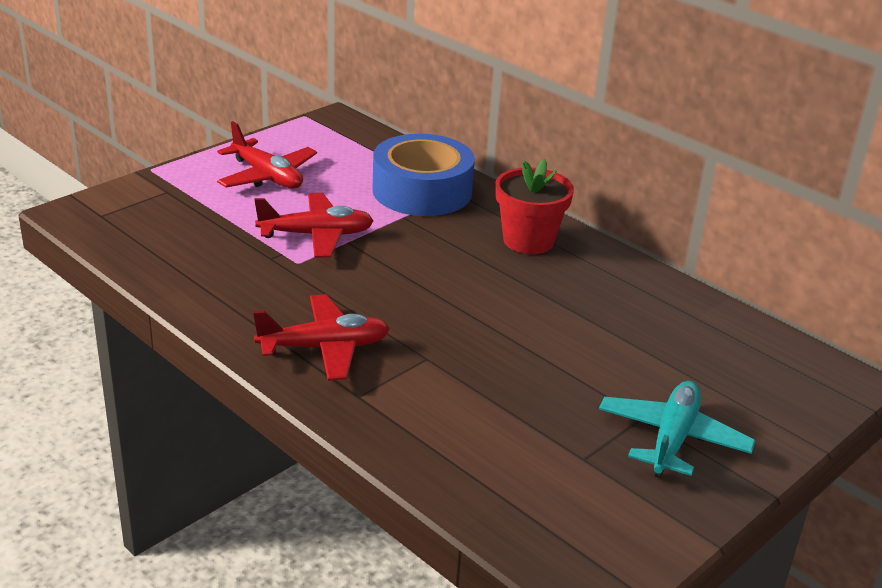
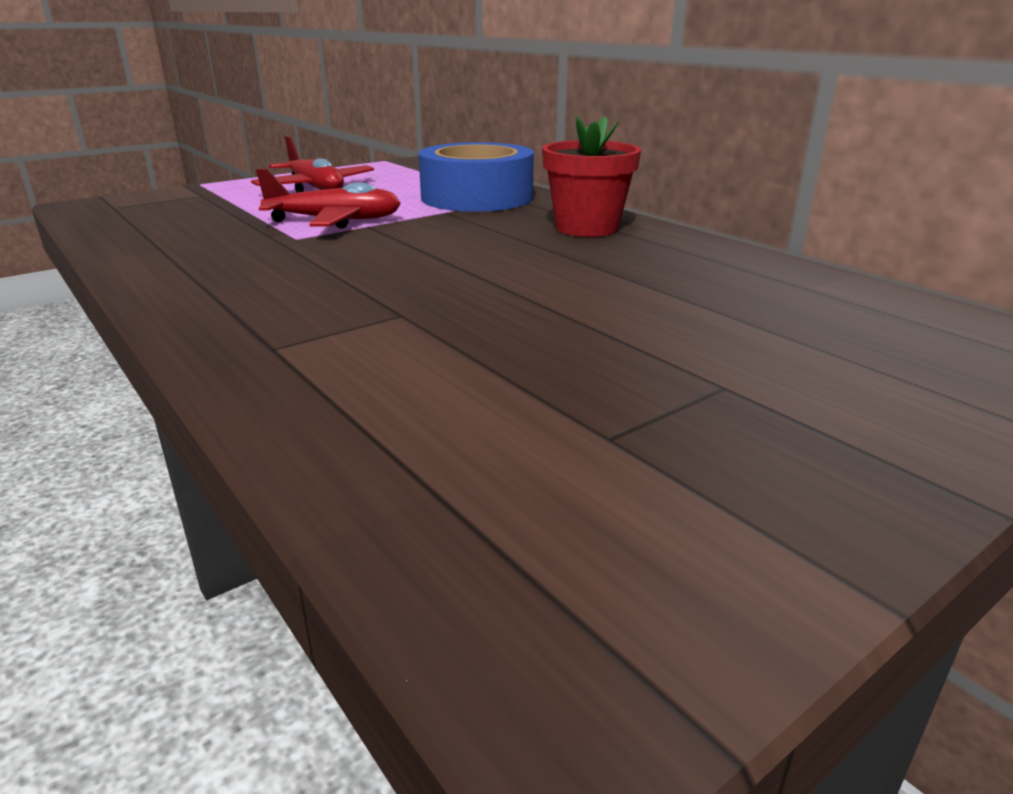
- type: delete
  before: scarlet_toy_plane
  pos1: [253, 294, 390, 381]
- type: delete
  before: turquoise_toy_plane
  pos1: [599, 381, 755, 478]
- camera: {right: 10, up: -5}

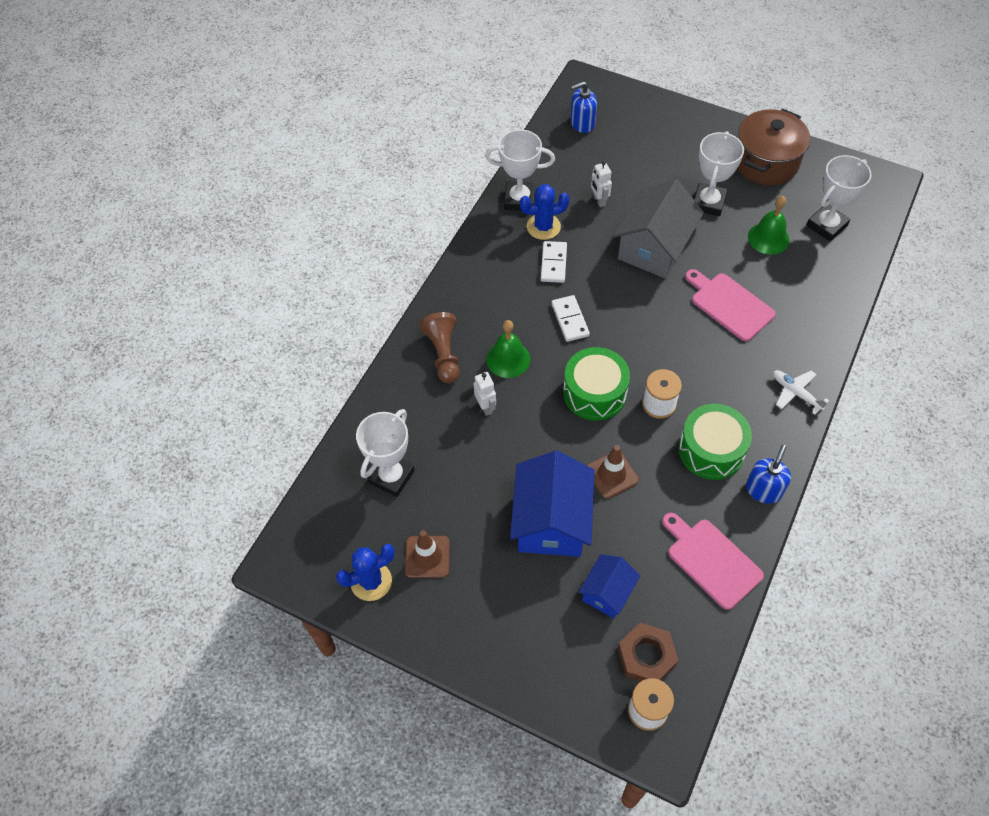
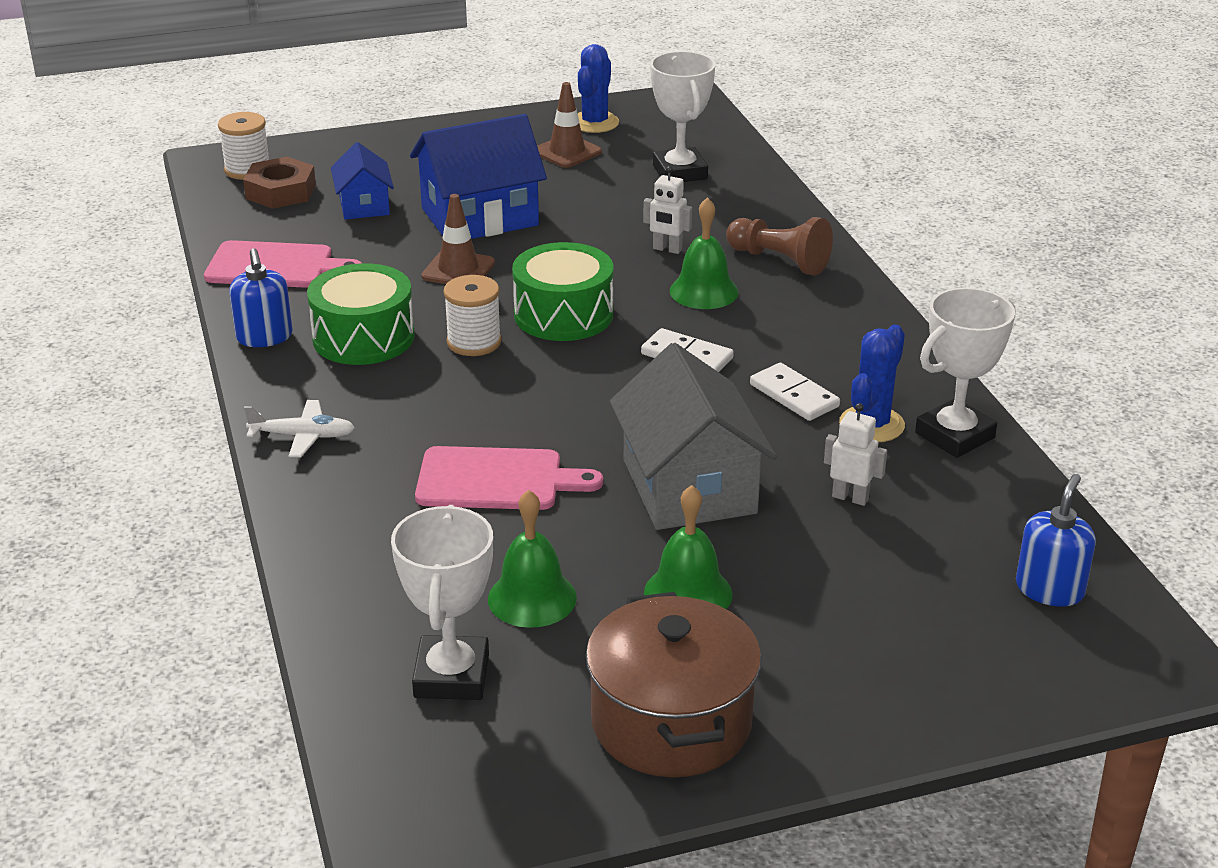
- type: rotate
  before: cobalt_toy_house
  pos1: [510, 451, 595, 557]
  pos2: [410, 114, 547, 239]
  turn: -75
- type: replace
  before: snow-white_prize_cup
  after: leaf-green_hand_bell
  pos1: [694, 131, 744, 216]
  pos2: [644, 485, 732, 609]
- camera: {right: 135, up: -25}

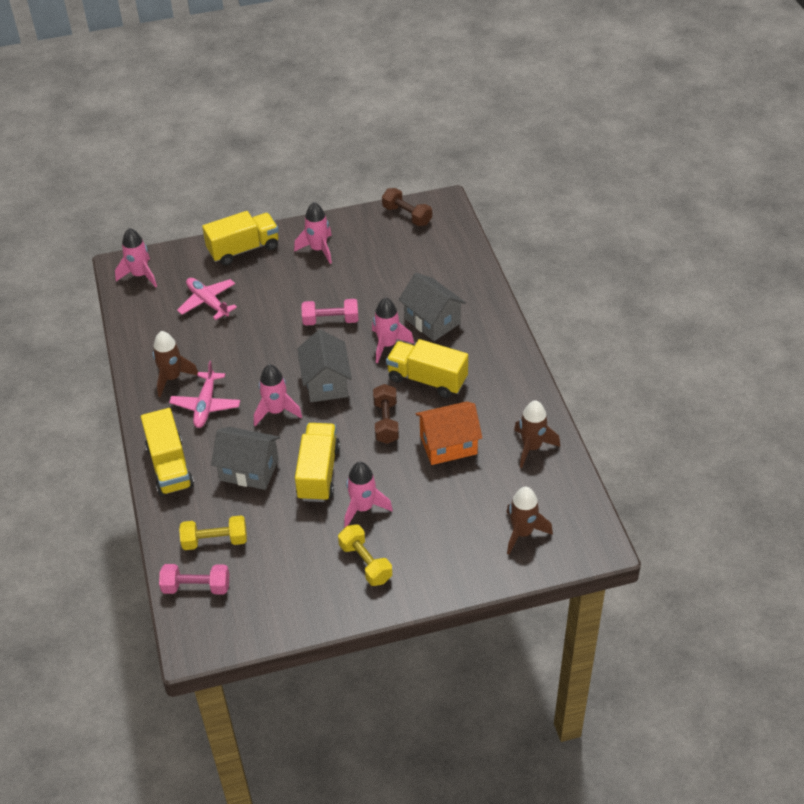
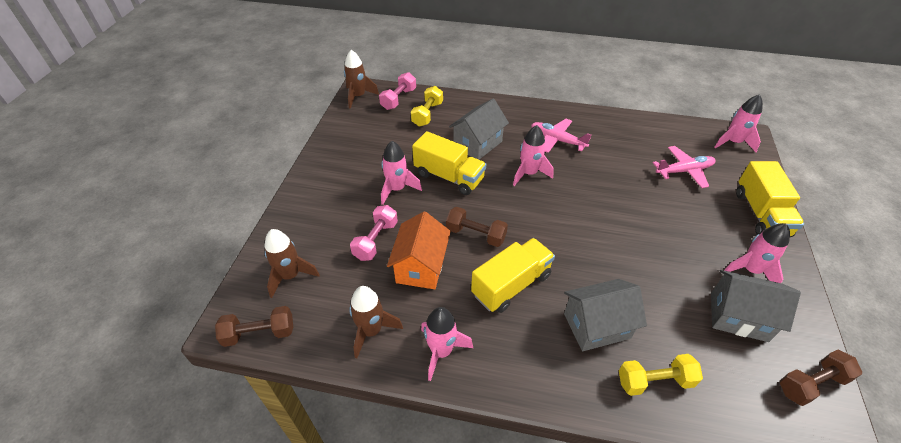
- type: insert
  after: russet_dumbbell
  pos2: [215, 306, 293, 347]
- type: move
  before: russet_toy_rocket
  pos1: [153, 331, 198, 397]
  pos2: [344, 50, 379, 109]
- type: move
  before: pink_dumbbell
  pos1: [301, 299, 358, 326]
  pos2: [350, 205, 398, 261]
- type: move
  before: pink_toy_rocket
  pos1: [372, 297, 414, 363]
  pos2: [421, 307, 473, 381]
- type: move
  before: yellow_dumbbell
  pos1: [338, 524, 392, 586]
  pos2: [619, 354, 703, 396]
- type: move
  before: gray_toy_house
  pos1: [297, 329, 352, 402]
  pos2: [711, 270, 801, 342]
- type: delete
  before: yellow_lorry
  pos1: [141, 408, 194, 496]
- camera: {right: 115, up: 0}

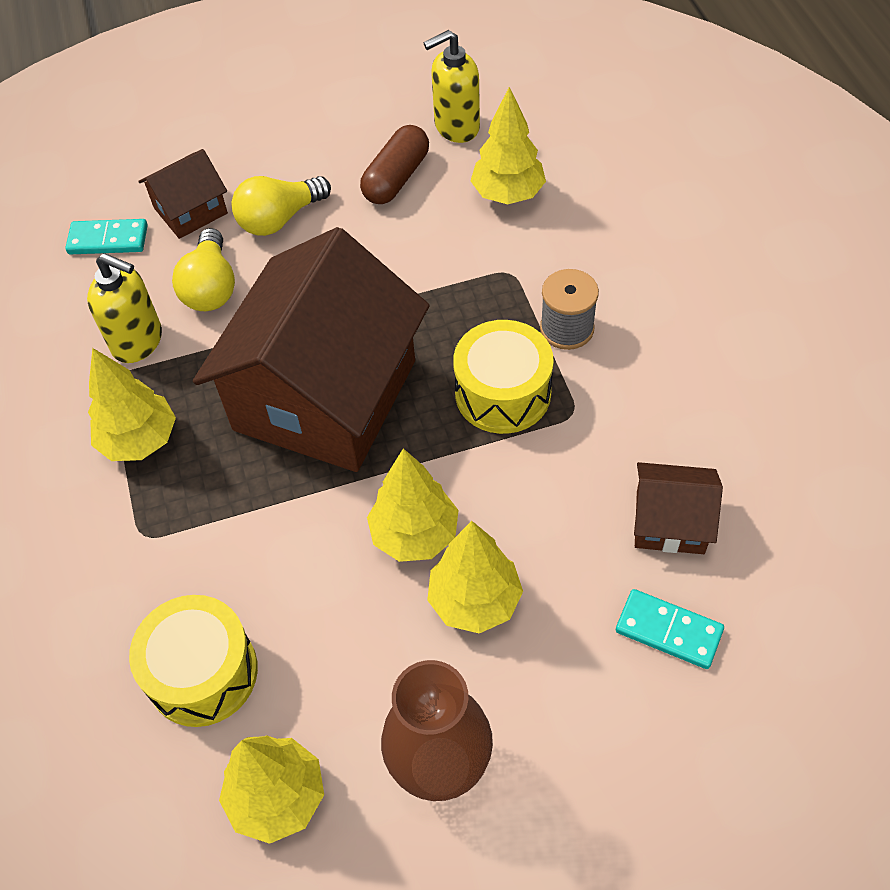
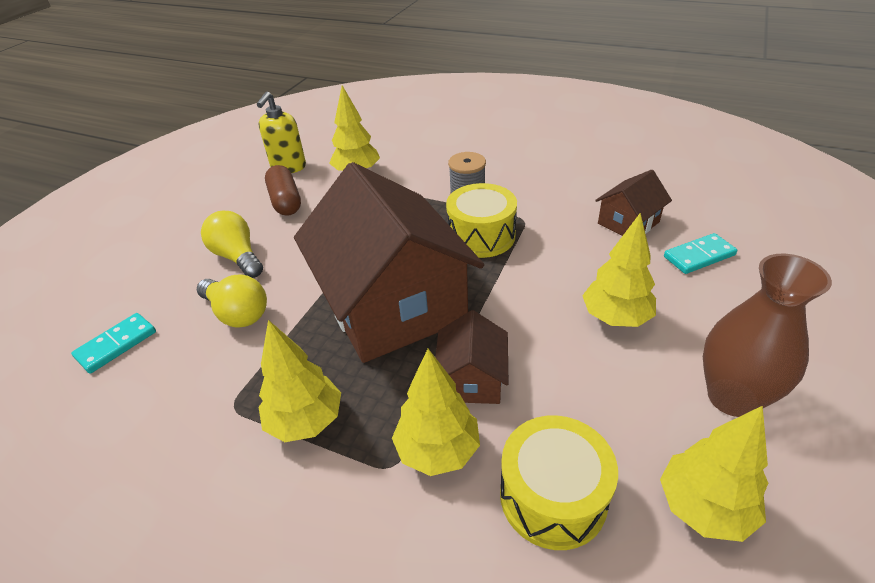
- type: rotate
  before: yellow_lightbulb
  pos1: [231, 176, 331, 236]
  pos2: [201, 211, 263, 278]
  turn: 135
- type: move
  before: yellow_toy_tree
  pos1: [367, 449, 459, 562]
  pos2: [392, 349, 480, 476]
- type: move
  before: russet_toy_house
  pos1: [138, 149, 228, 239]
  pos2: [435, 310, 508, 404]
- type: delete
  before: yellow_soap_pump
  pos1: [87, 253, 162, 363]
- camera: {right: -50, up: -15}

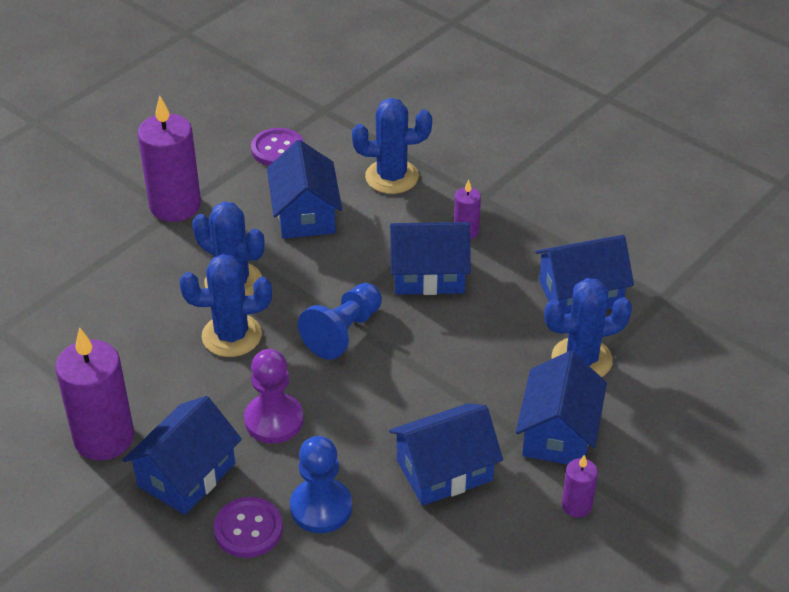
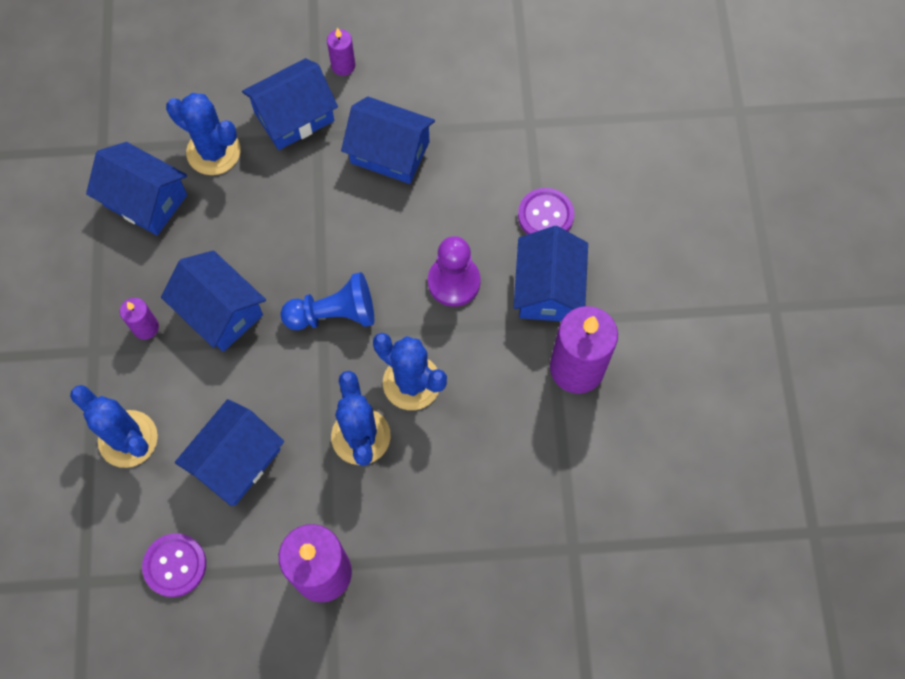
- type: rotate
  before: cobalt_toy_house
  pos1: [123, 396, 242, 515]
  pos2: [513, 226, 588, 321]
  turn: -75
- type: delete
  before: cobalt_pawn
  pos1: [290, 436, 352, 533]
- camera: {right: -135, up: 25}

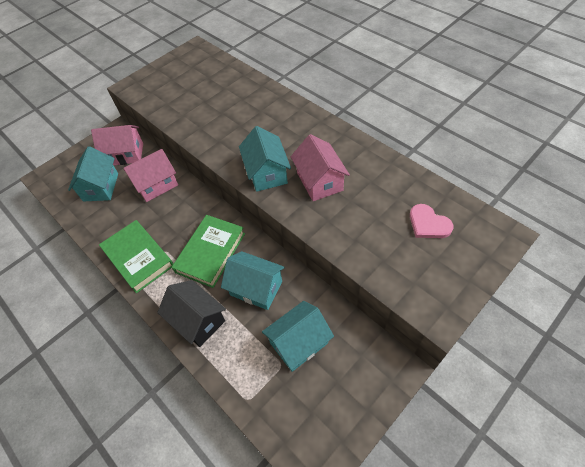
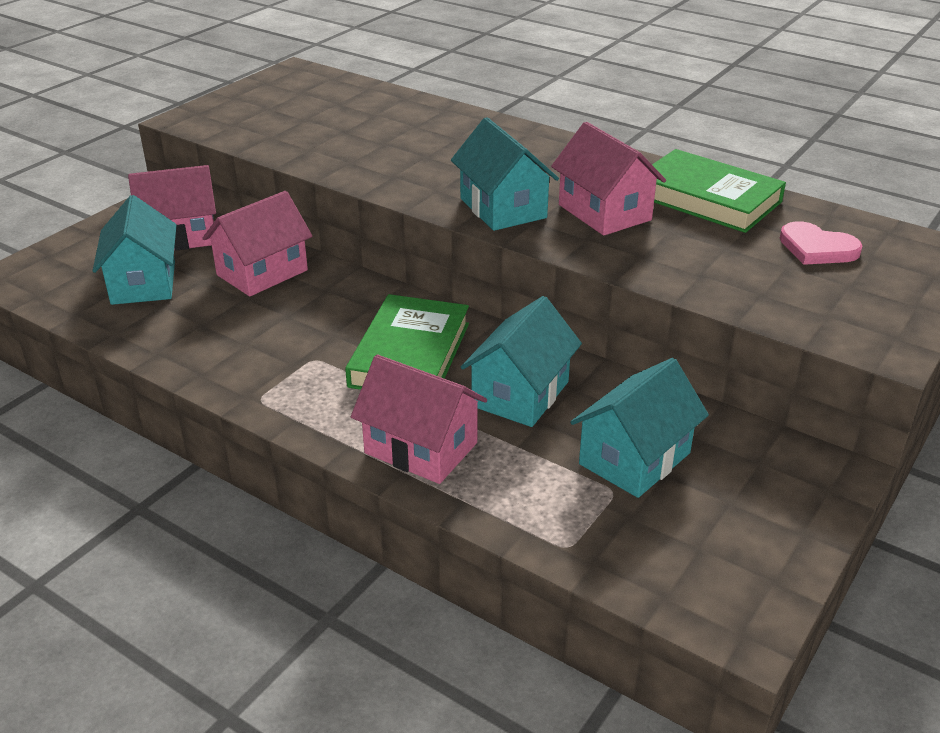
- type: recolor
  before: jet-black_toy_house
  after: pink_toy_house
  pos1: [157, 280, 226, 347]
  pos2: [351, 355, 487, 484]
- type: rotate
  before: turquoise_toy_house
  pos1: [221, 251, 285, 310]
  pos2: [461, 296, 582, 427]
  turn: -75
- type: move
  before: leaf-green_hardback
  pos1: [99, 220, 173, 293]
  pos2: [652, 149, 786, 233]
- camera: {right: -15, up: -20}

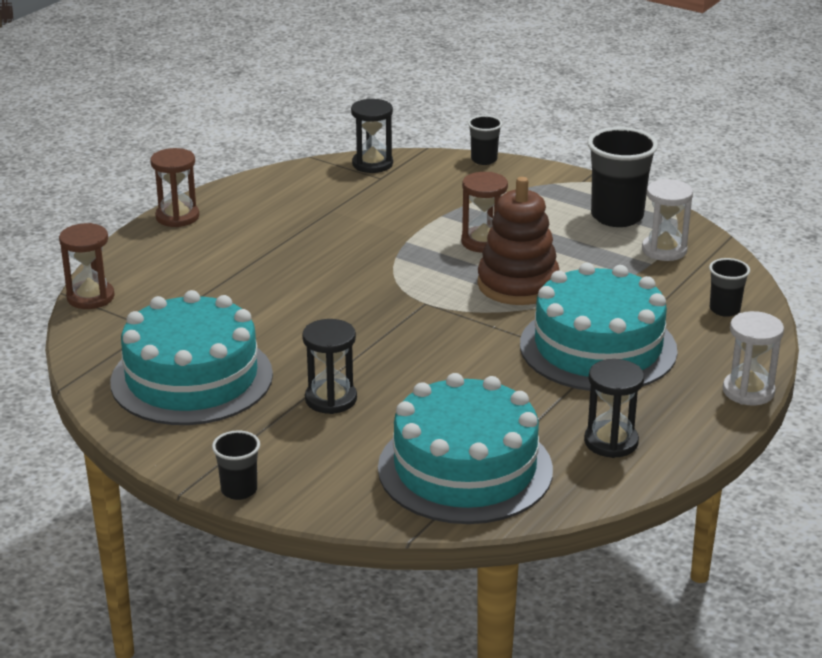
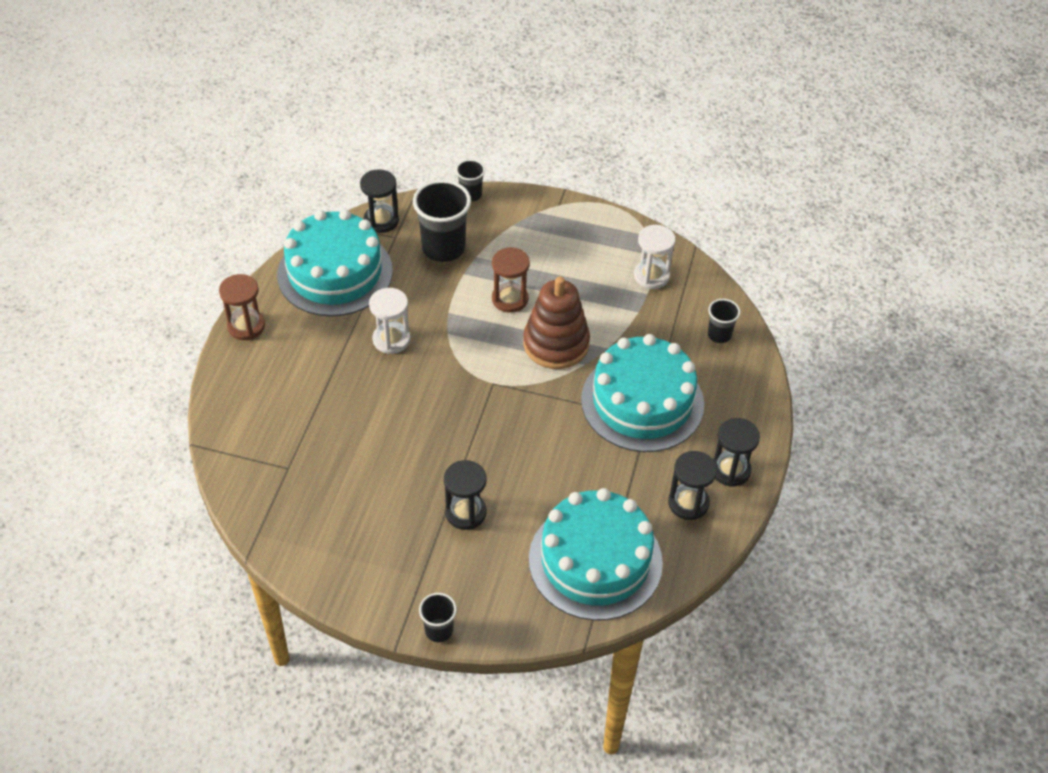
- type: move
  before: turquoise_cake
  pos1: [110, 290, 273, 425]
  pos2: [277, 210, 393, 317]
- type: move
  before: snow-white_sand_timer
  pos1: [723, 311, 784, 406]
  pos2: [369, 288, 411, 354]
- type: move
  before: jet-black_cup
  pos1: [587, 127, 658, 227]
  pos2: [413, 180, 471, 262]
- type: insert
  after: jet-black_sand_timer
  pos2: [713, 418, 760, 487]
- type: delete
  before: russet_sand_timer
  pos1: [59, 223, 115, 309]
- camera: {right: -20, up: 20}

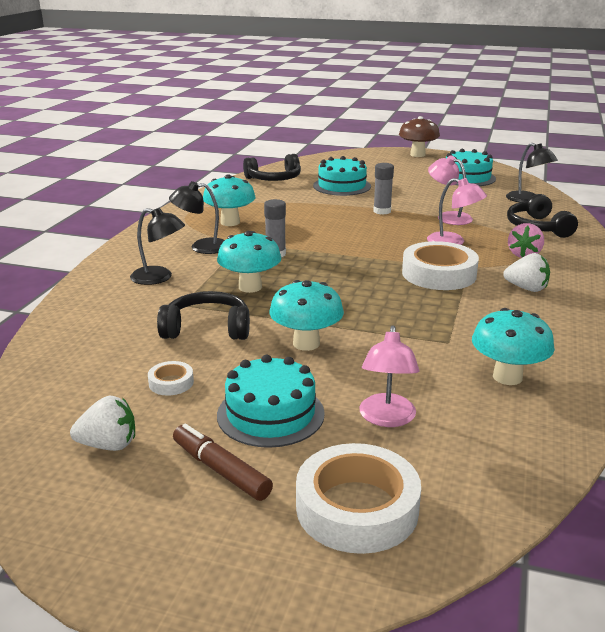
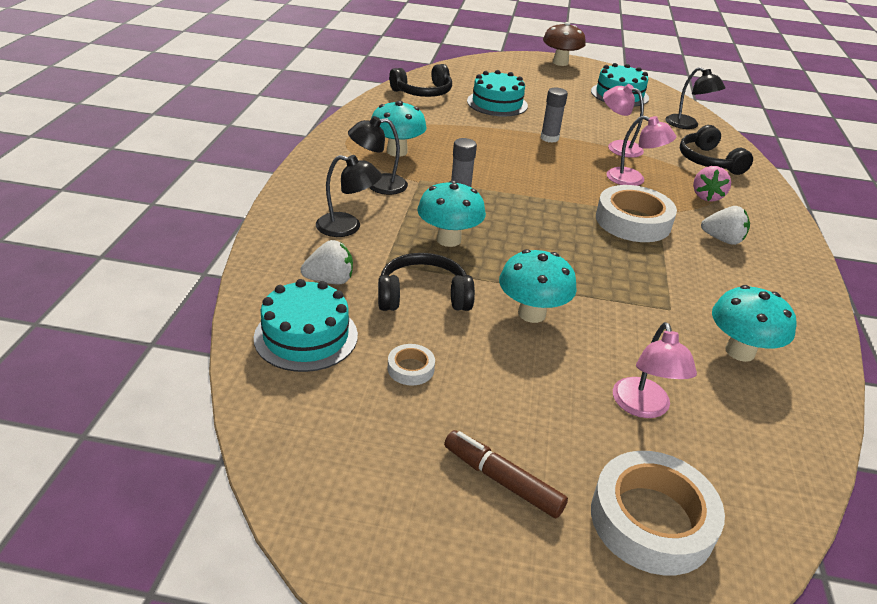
- type: move
  before: turquoise_cake
  pos1: [217, 355, 325, 448]
  pos2: [254, 279, 358, 372]
- type: move
  before: snow-white_berry
  pos1: [70, 396, 135, 451]
  pos2: [300, 240, 353, 284]
- camera: {right: -10, up: 10}

